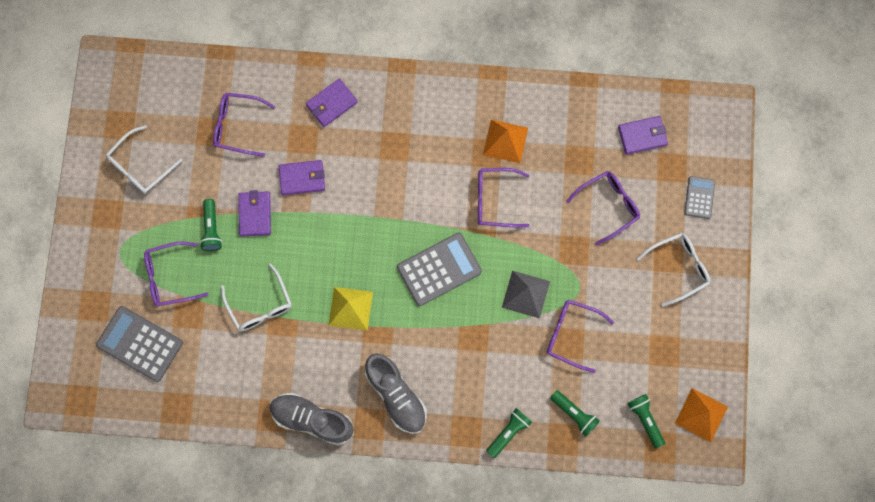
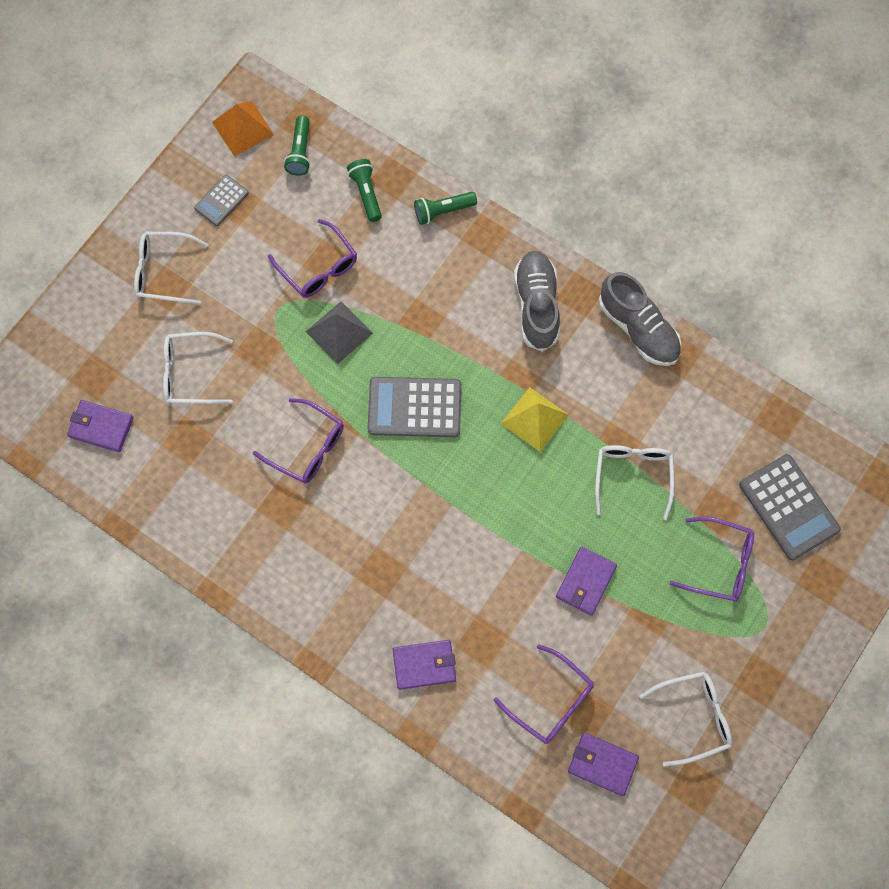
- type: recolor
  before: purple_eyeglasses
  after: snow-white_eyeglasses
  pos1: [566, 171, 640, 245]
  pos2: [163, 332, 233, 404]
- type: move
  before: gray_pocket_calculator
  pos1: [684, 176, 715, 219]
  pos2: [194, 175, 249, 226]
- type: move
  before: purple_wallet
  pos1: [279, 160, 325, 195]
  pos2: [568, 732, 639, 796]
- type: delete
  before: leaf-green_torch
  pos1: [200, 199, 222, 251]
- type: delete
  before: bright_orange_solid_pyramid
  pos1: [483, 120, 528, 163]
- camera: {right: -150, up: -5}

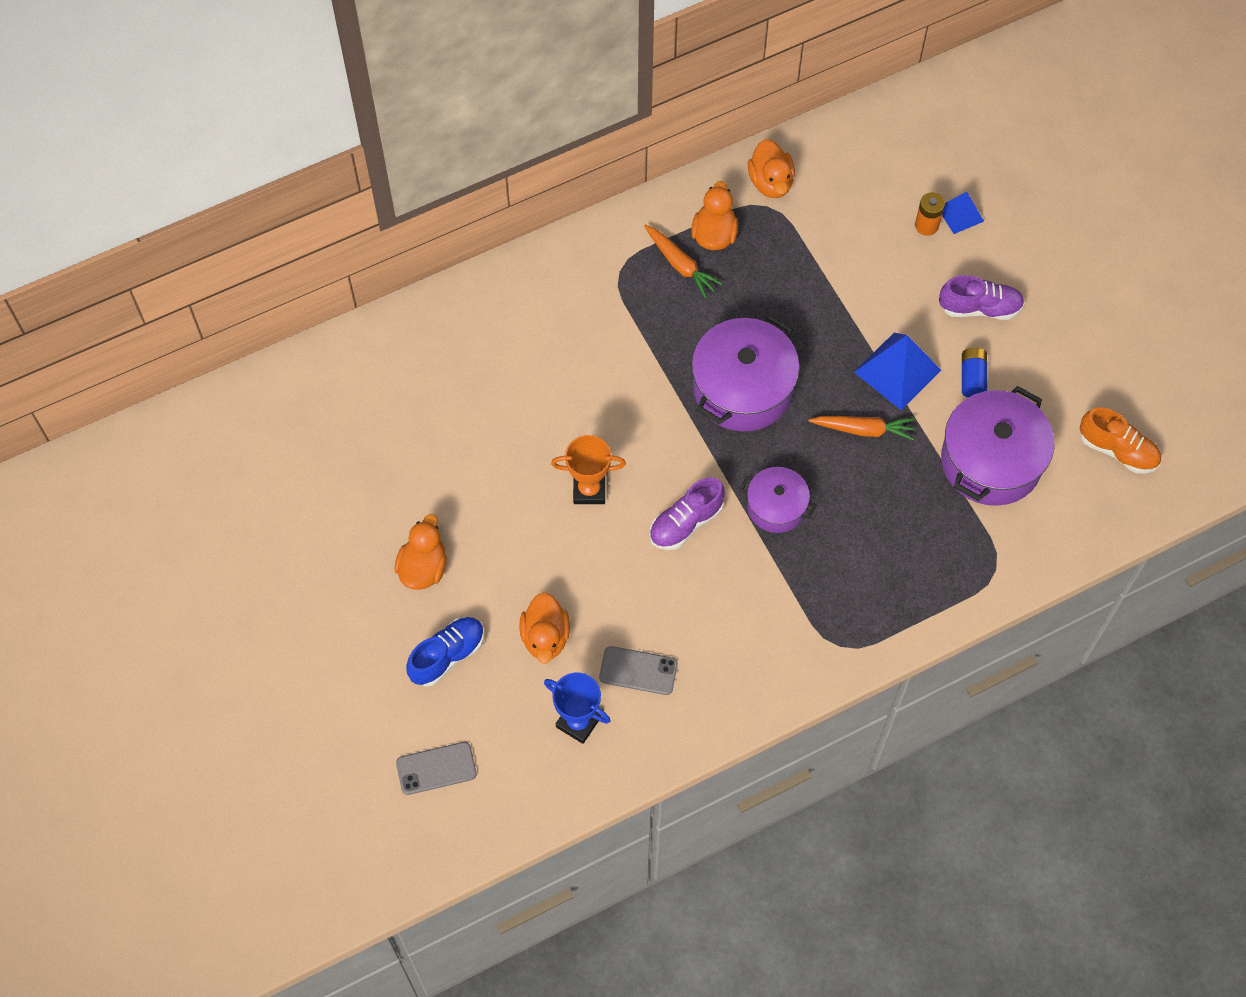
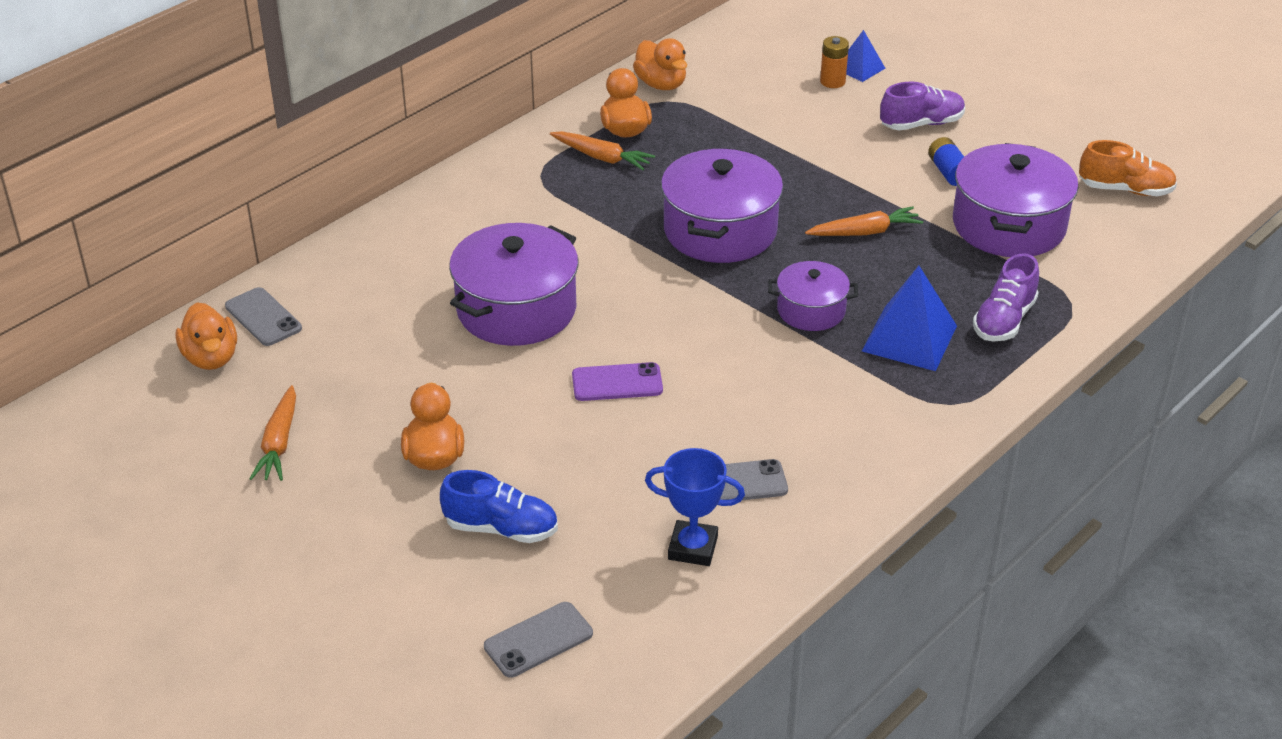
- type: move
  before: bright_orange_toy_duck
  pos1: [519, 592, 570, 664]
  pos2: [175, 303, 237, 370]
- type: insert
  after: gray_phone
  pos2: [225, 287, 302, 346]
- type: insert
  after: bright_orange_toy_carrot
  pos2: [249, 385, 296, 481]
- type: rotate
  before: cobalt_lace-up_shoe
  pos1: [406, 617, 484, 687]
  pos2: [440, 470, 558, 543]
  turn: 75
- type: insert
  after: purple_cooking_pot
  pos2: [449, 223, 579, 346]
- type: insert
  after: purple_phone
  pos2: [572, 362, 663, 401]
- type: move
  before: cobalt_solid_pyramid
  pos1: [854, 333, 941, 410]
  pos2: [862, 266, 957, 371]
- type: move
  before: purple_lace-up_shoe
  pos1: [649, 477, 725, 550]
  pos2: [973, 253, 1039, 341]
- type: delete
  before: bright_orange_prize_cup
  pos1: [551, 435, 626, 504]
- camera: {right: -20, up: -25}

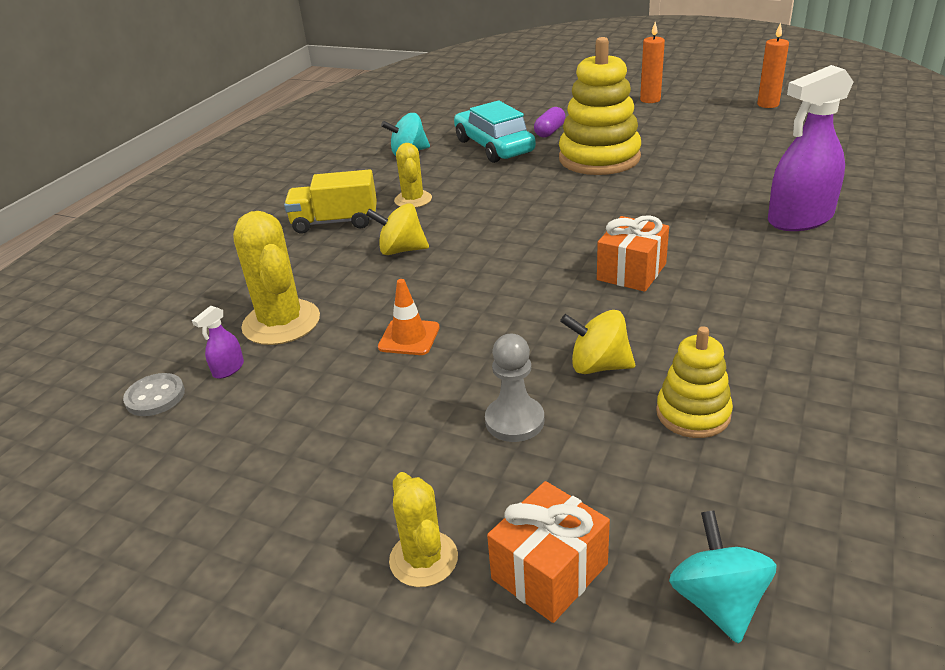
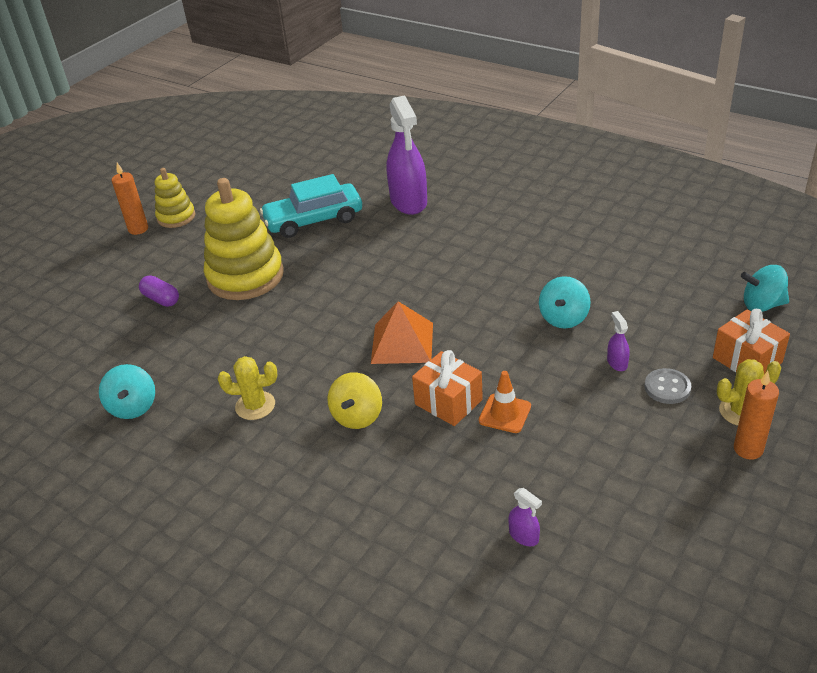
- type: move
  before: yellow_stacking_rings
  pos1: [656, 326, 733, 438]
  pos2: [155, 168, 195, 228]
- type: move
  before: turquoise_toy_car
  pos1: [454, 100, 536, 163]
  pos2: [260, 174, 362, 238]
- type: insert
  after: bright_orange_solid_pyramid
  pos2: [371, 301, 433, 364]
- type: move
  before: bright_orange_gift
  pos1: [597, 215, 669, 292]
  pos2: [412, 350, 483, 426]
- type: recolor
  before: yellow_spinning_top
  after: turquoise_spinning_top
  pos1: [560, 310, 635, 374]
  pos2: [539, 276, 591, 328]
- type: replace
  before: gray_pawn
  after: purple_sprayer
  pos1: [485, 334, 544, 442]
  pos2: [607, 311, 630, 371]
- type: move
  before: gray_button
  pos1: [123, 373, 185, 416]
  pos2: [645, 368, 691, 404]
- type: move
  before: bright_orange_pillar_candle
  pos1: [757, 23, 789, 108]
  pos2: [734, 371, 779, 460]
- type: delete
  before: yellow_prickly_plant
  pos1: [233, 211, 320, 345]
- type: delete
  before: yellow_lorry
  pos1: [284, 169, 377, 234]
- camera: {right: -80, up: 5}

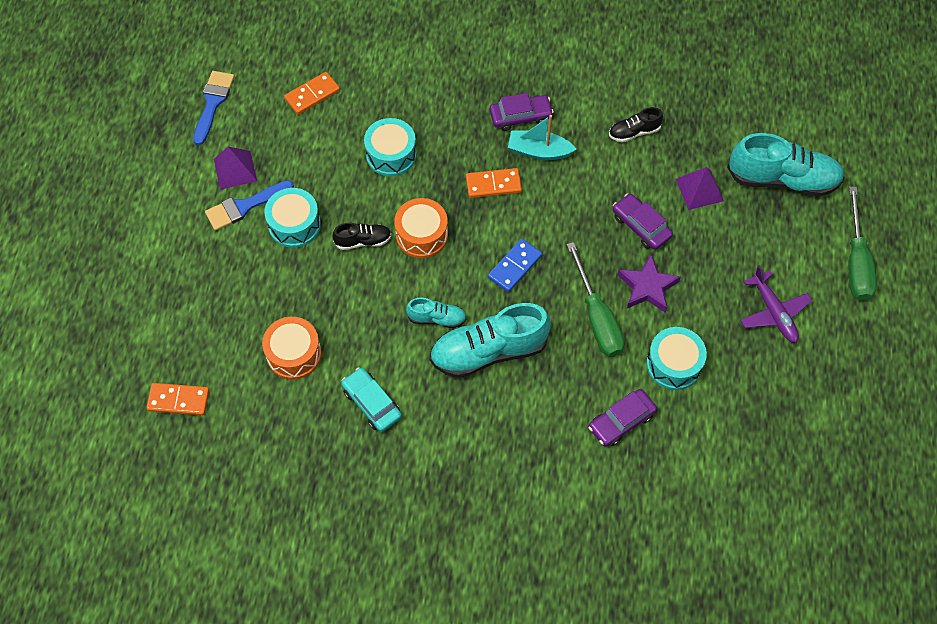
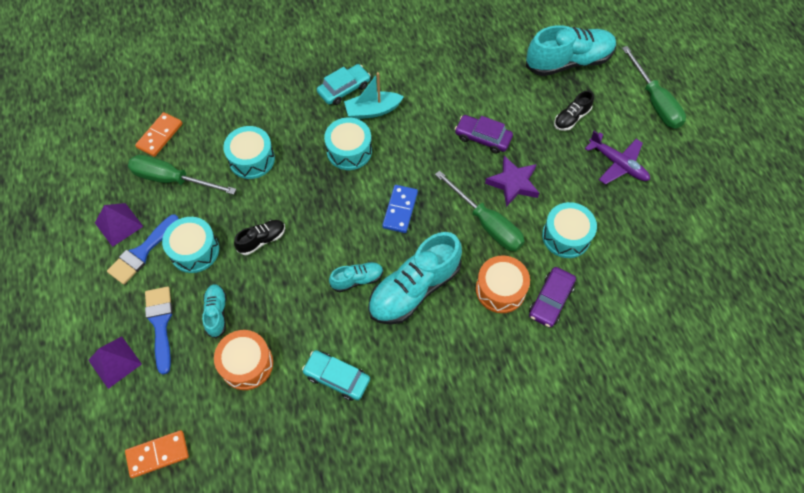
- type: move
  before: purple_solid_pyramid
  pos1: [676, 167, 724, 210]
  pos2: [88, 336, 142, 389]
- type: insert
  after: leaf-green_screwdriver
  pos2: [128, 155, 236, 195]
- type: move
  before: cobalt_brush
  pos1: [193, 71, 234, 145]
  pos2: [145, 287, 173, 375]
- type: insert
  after: turquoise_lace-up_shoe
  pos2: [202, 284, 227, 338]
- type: recolor
  before: purple_toy_car
  after: turquoise_toy_car
  pos1: [490, 93, 554, 131]
  pos2: [317, 64, 371, 105]
- type: replace
  before: bright_orange_domino_piece
  after: turquoise_drum
  pos1: [466, 168, 522, 198]
  pos2: [324, 117, 372, 170]
- type: move
  before: bright_orange_drum
  pos1: [394, 198, 448, 258]
  pos2: [476, 255, 530, 313]
- type: move
  before: jet-black_lace-up_shoe
  pos1: [609, 107, 663, 142]
  pos2: [554, 90, 594, 131]
- camera: {right: -25, up: 0}

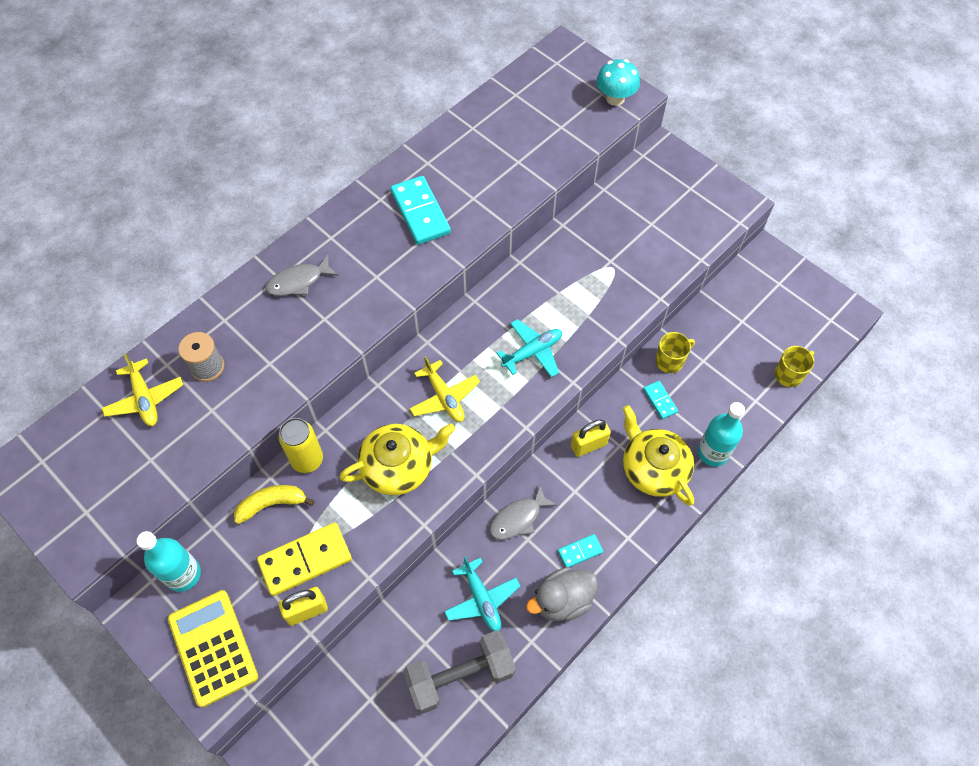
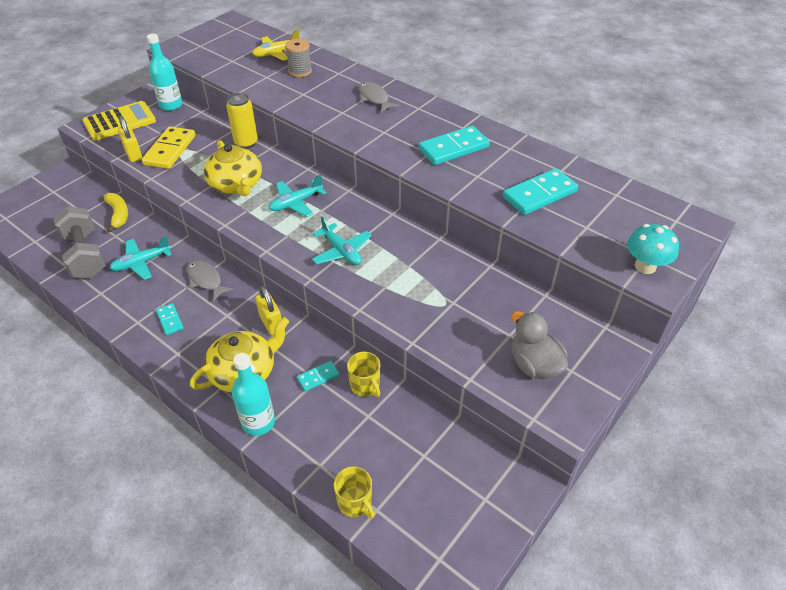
- type: move
  before: yellow_banana
  pos1: [234, 485, 315, 524]
  pos2: [103, 193, 128, 232]
- type: rotate
  before: yellow_domino_piece
  pos1: [257, 522, 352, 596]
  pos2: [142, 126, 195, 169]
  turn: 45
- type: recolor
  before: yellow_toy_plane
  after: turquoise_toy_plane
  pos1: [409, 356, 480, 422]
  pos2: [269, 174, 327, 217]
- type: insert
  after: turquoise_domino_piece
  pos2: [503, 168, 578, 215]
- type: move
  before: gray_toy_duck
  pos1: [526, 567, 598, 621]
  pos2: [512, 311, 568, 379]
- camera: {right: 85, up: -15}

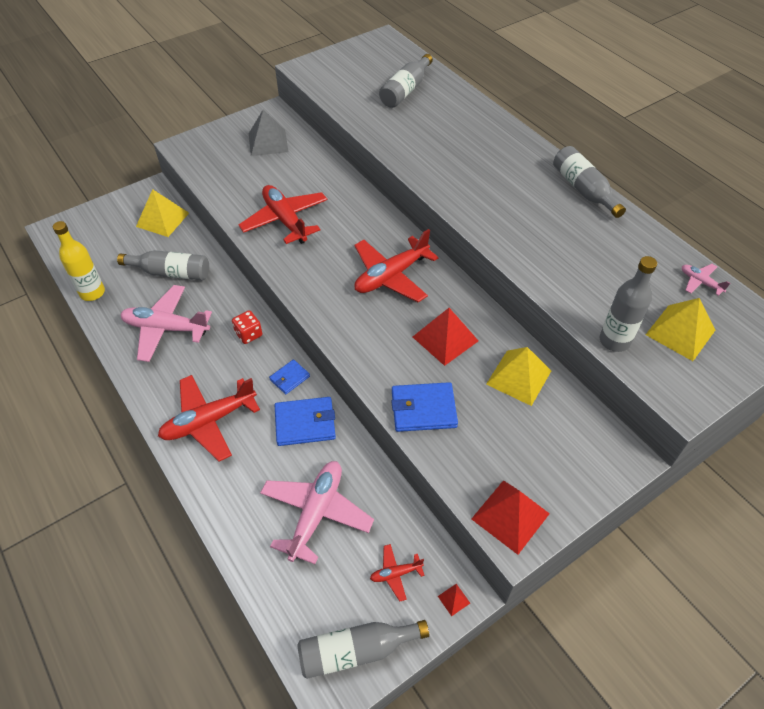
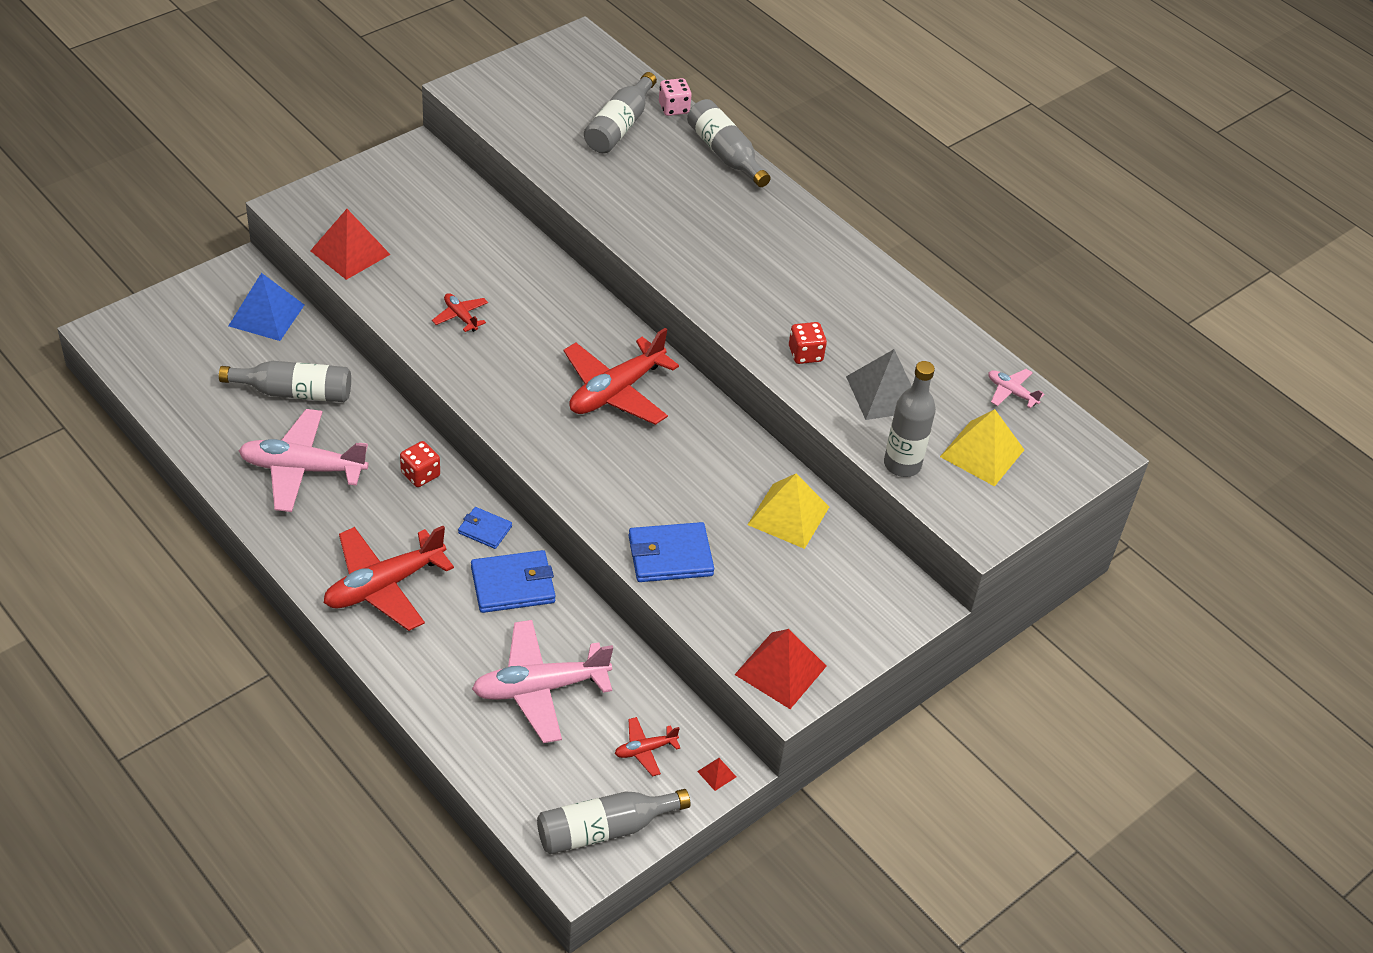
- type: recolor
  before: yellow_solid_pyramid
  after: cobalt_solid_pyramid
  pos1: [136, 189, 189, 237]
  pos2: [229, 273, 304, 341]
- type: move
  before: scarlet_solid_pyramid
  pos1: [413, 308, 478, 366]
  pos2: [310, 209, 391, 280]
- type: resize
  before: scarlet_toy_plane
  pos1: [239, 185, 327, 244]
  pos2: [432, 293, 488, 332]
  scale: 0.47
- type: rotate
  before: cobalt_wallet
  pos1: [269, 359, 310, 394]
  pos2: [458, 507, 512, 549]
  turn: 75
- type: rotate
  before: pink_toy_plane
  pos1: [260, 461, 374, 564]
  pos2: [472, 620, 613, 743]
  turn: -120
- type: insert
  after: pink_die
  pos2: [659, 78, 692, 116]
- type: move
  before: gray_flask
  pos1: [553, 146, 626, 218]
  pos2: [687, 99, 770, 187]
- type: insert
  after: scarlet_die
  pos2: [789, 322, 827, 364]
- type: move
  before: gray_solid_pyramid
  pos1: [249, 110, 288, 156]
  pos2: [846, 349, 912, 420]
- type: delete
  before: yellow_flask
  pos1: [53, 221, 105, 301]
- camera: {right: -10, up: -5}

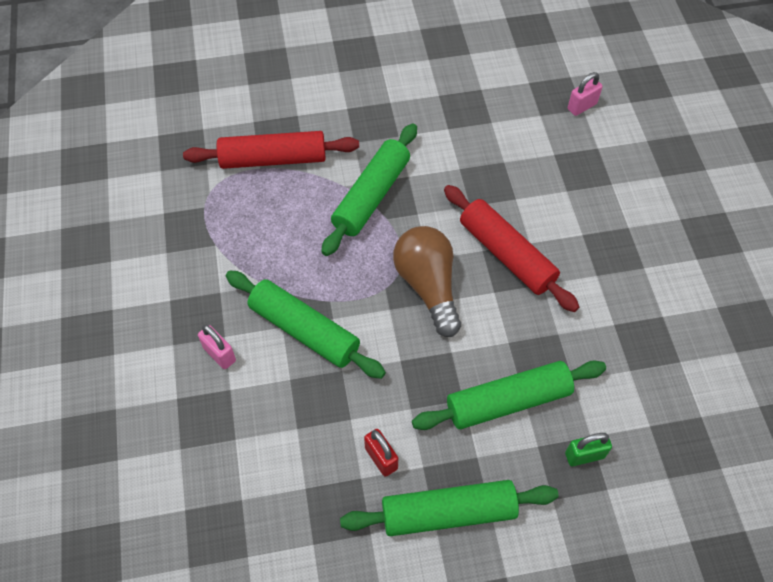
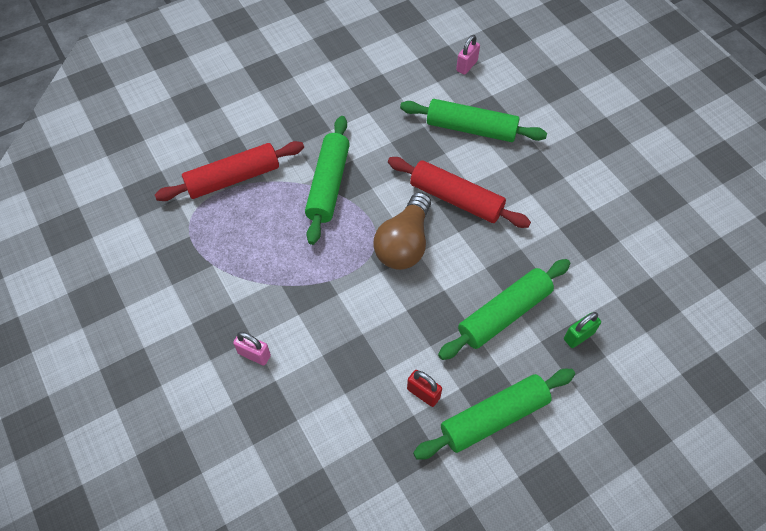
- type: rotate
  before: russet_lightbulb
  pos1: [393, 226, 461, 337]
  pos2: [373, 192, 431, 270]
  turn: -120
- type: move
  before: leaf-green_pastry_roller
  pos1: [226, 271, 386, 379]
  pos2: [400, 99, 547, 142]
- camera: {right: -20, up: 0}

